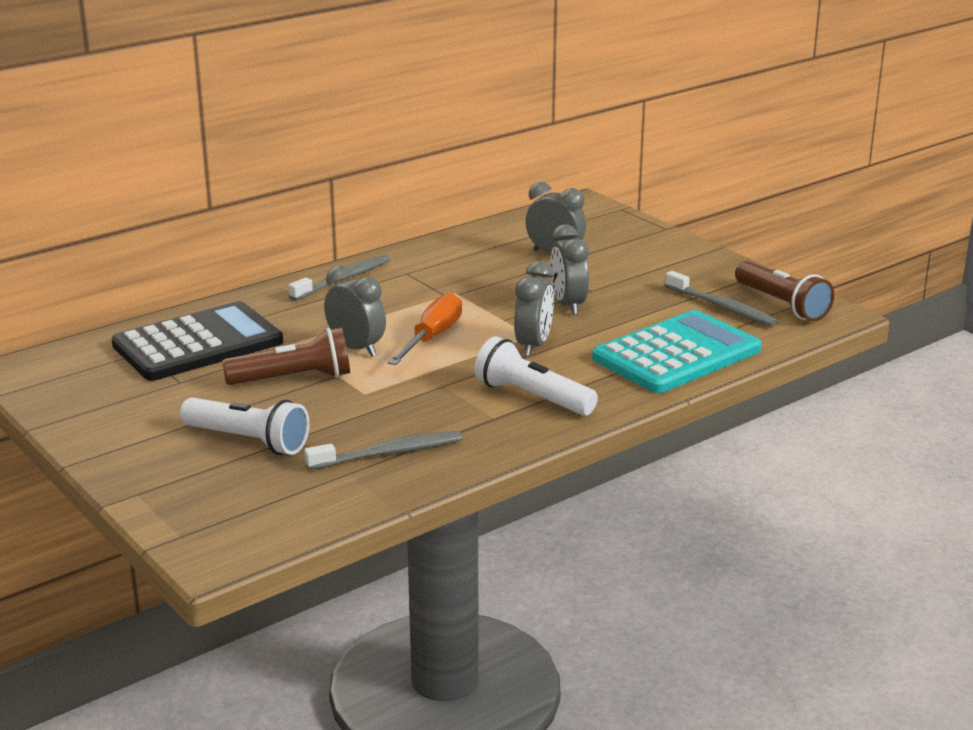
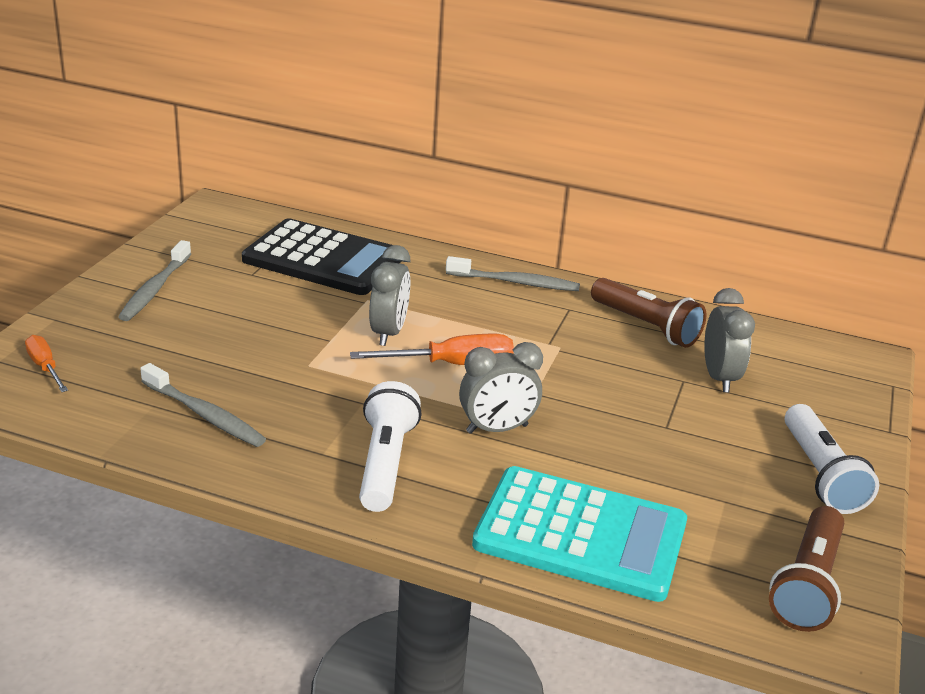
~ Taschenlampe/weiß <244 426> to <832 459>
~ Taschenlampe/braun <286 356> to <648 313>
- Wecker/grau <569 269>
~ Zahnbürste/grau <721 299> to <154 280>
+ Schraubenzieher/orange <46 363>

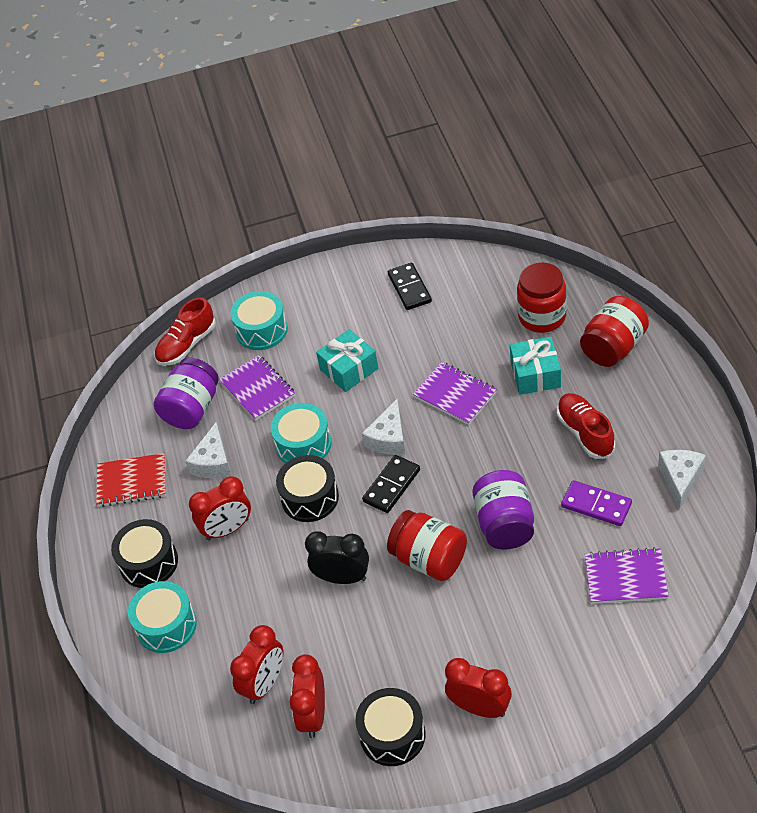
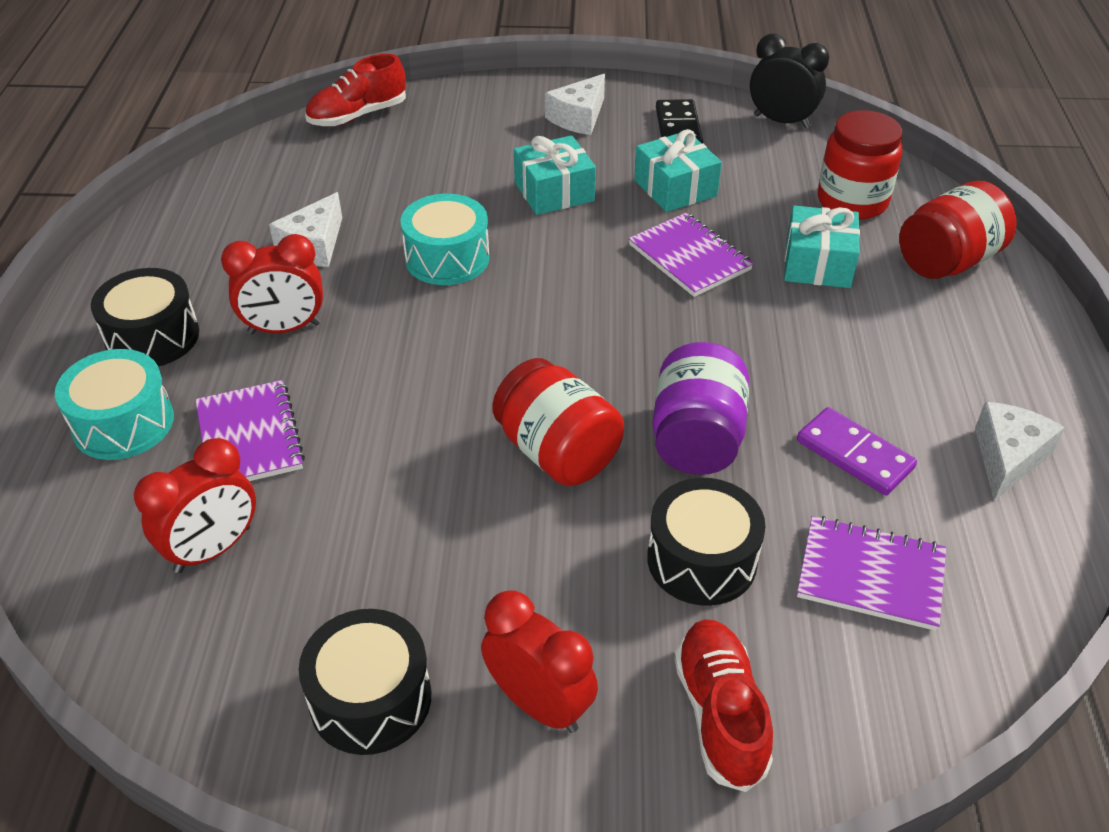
- Notizbuch/rot <131 480>
- Einmachglas/lila <186 393>
~ Notizbuch/lila <257 388> to <250 430>
- Trommel/türkis <259 320>
~ Trommel/schwarz <307 488> to <706 542>
- Wecker/rot <307 696>
~ Wecker/schwarz <337 557> to <789 81>
~ Käse/weiß <383 427> to <575 104>
- Dominostein/schwarz <391 484>
~ Schuh/rot <586 426> to <723 705>
+ Geschenk/türkis <678 170>

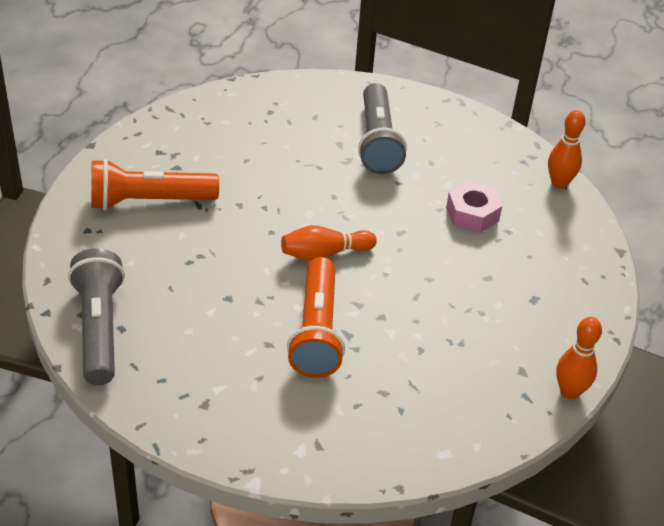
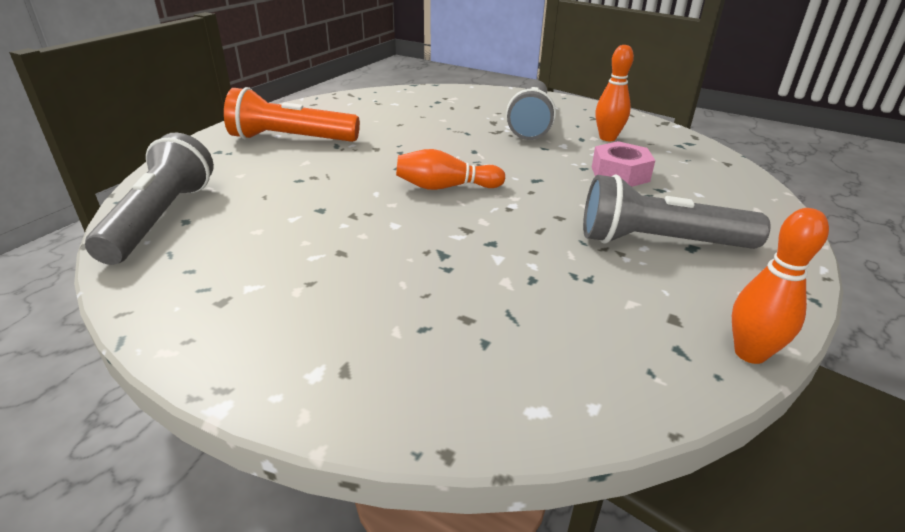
- Taschenlampe/orange <316 317>
~ Bowlingkegel/orange <567 149> to <615 93>
+ Taschenlampe/grau <677 211>

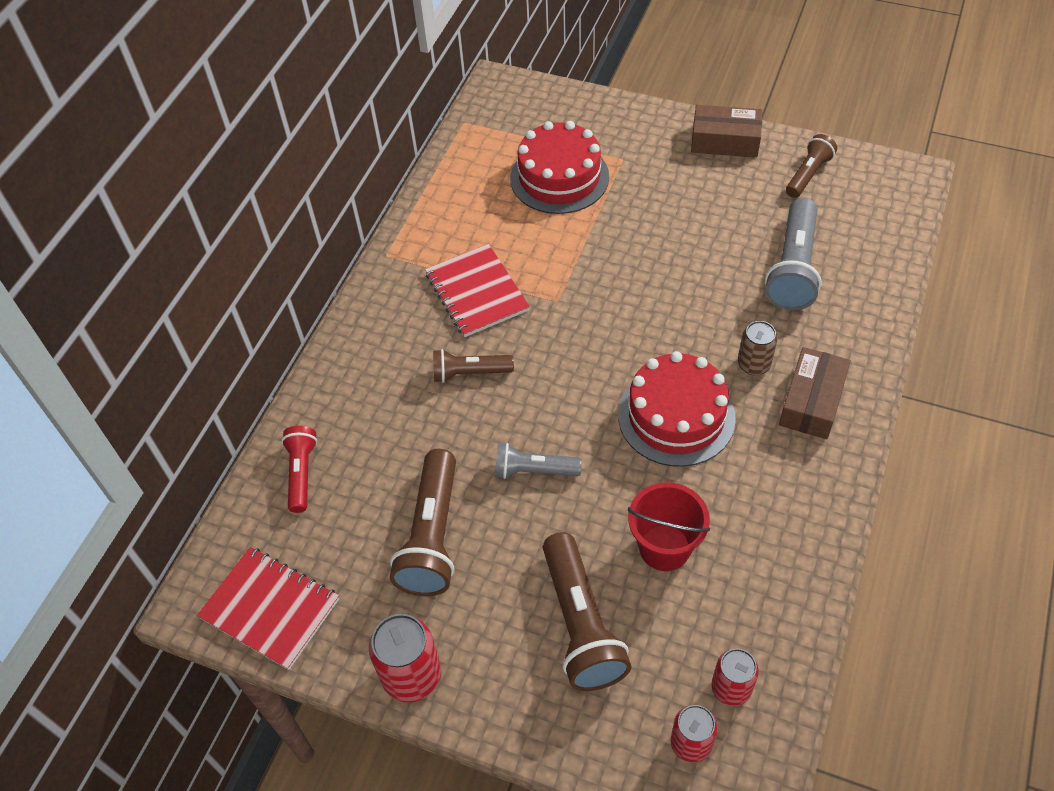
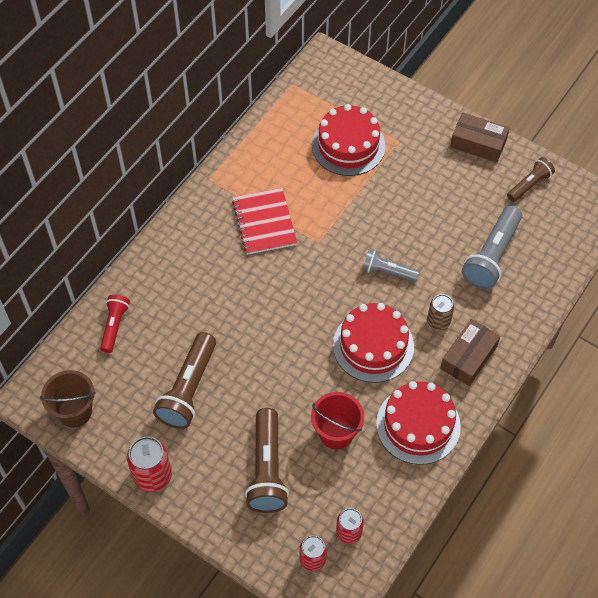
~ Notizbuch/rot <268 608> to Eimer/braun <68 399>
- Taschenlampe/braun <473 366>
~ Taschenlampe/grau <538 461> to <391 266>
+ Kuchen/rot <418 423>

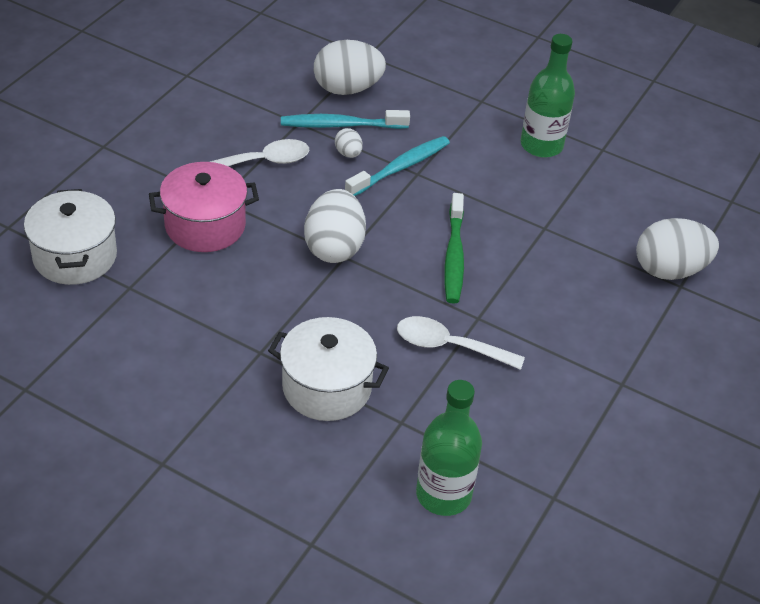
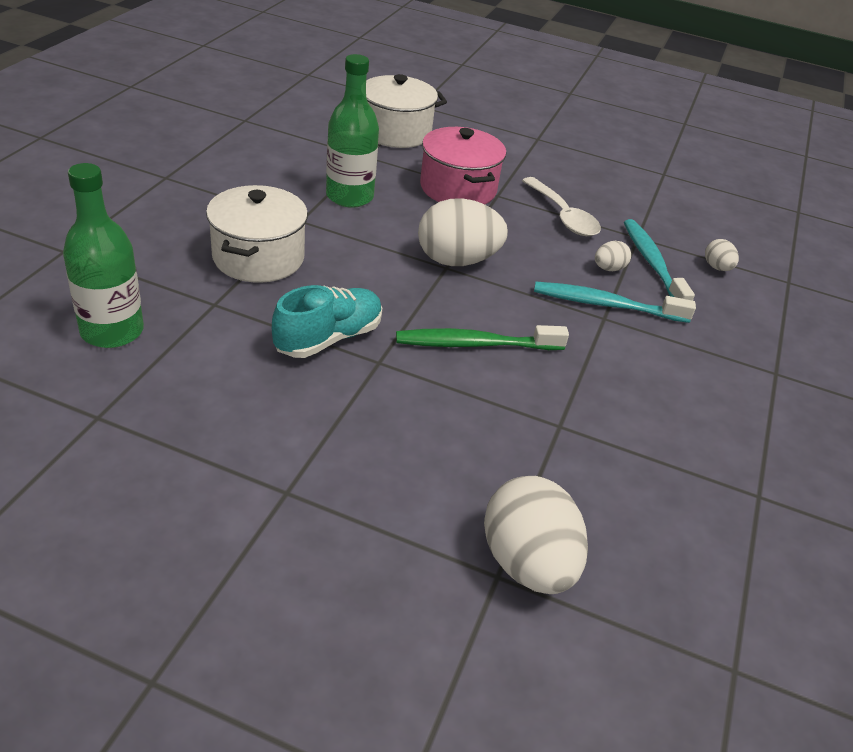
~ Ei/weiß <350 67> = <722 255> x0.47
~ Zahnbürste/türkis <397 166> = <615 302> 150 degrees clockwise
~ Löffel/weiß <461 343> to Schuh/türkis <327 321>
~ Flasche/grün <548 96> to <352 131>

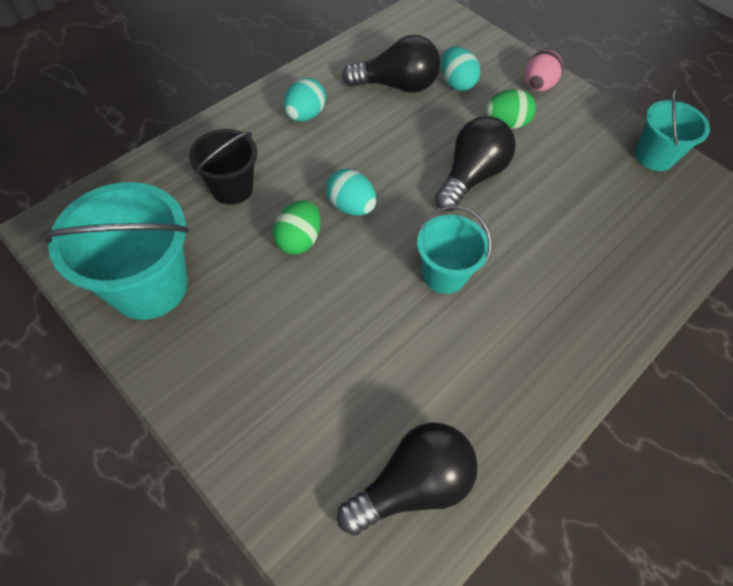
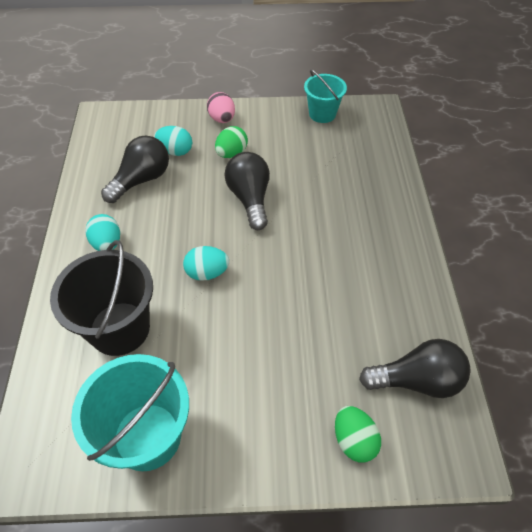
~ Eimer/schwarz <223 167> = <101 298> x1.64
~ Ei/grün <297 227> to <358 434>
~ Glühbirne/schwarz <407 479> = <415 368> 75 degrees clockwise
- Eimer/türkis <454 250>

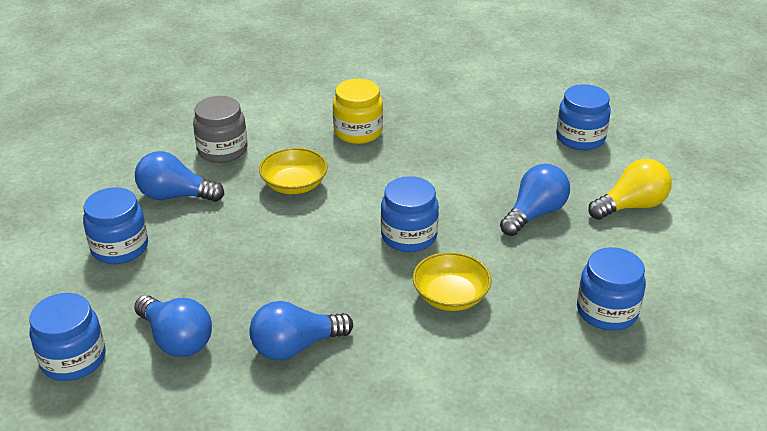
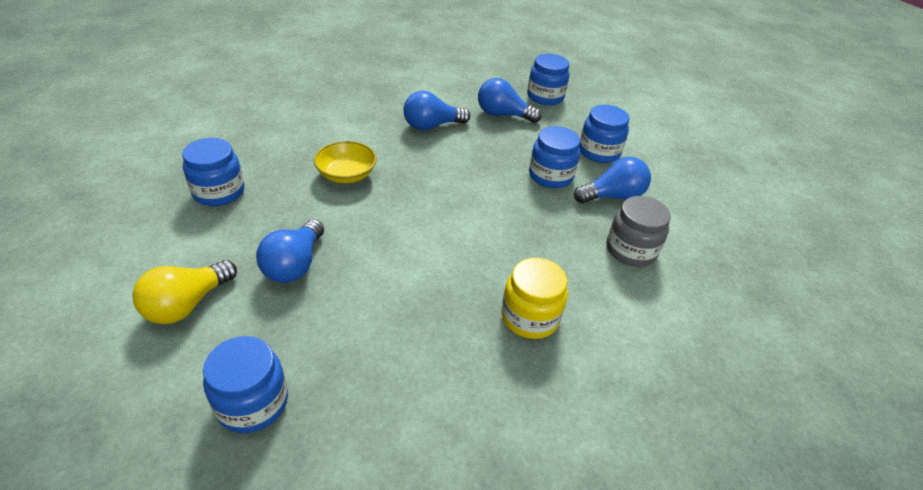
~ Glühbirne/blau <301 330> = <436 110> 150 degrees counterclockwise
- Schüssel/gelb <293 171>
~ Einmachglas/blau <410 214> to <554 157>

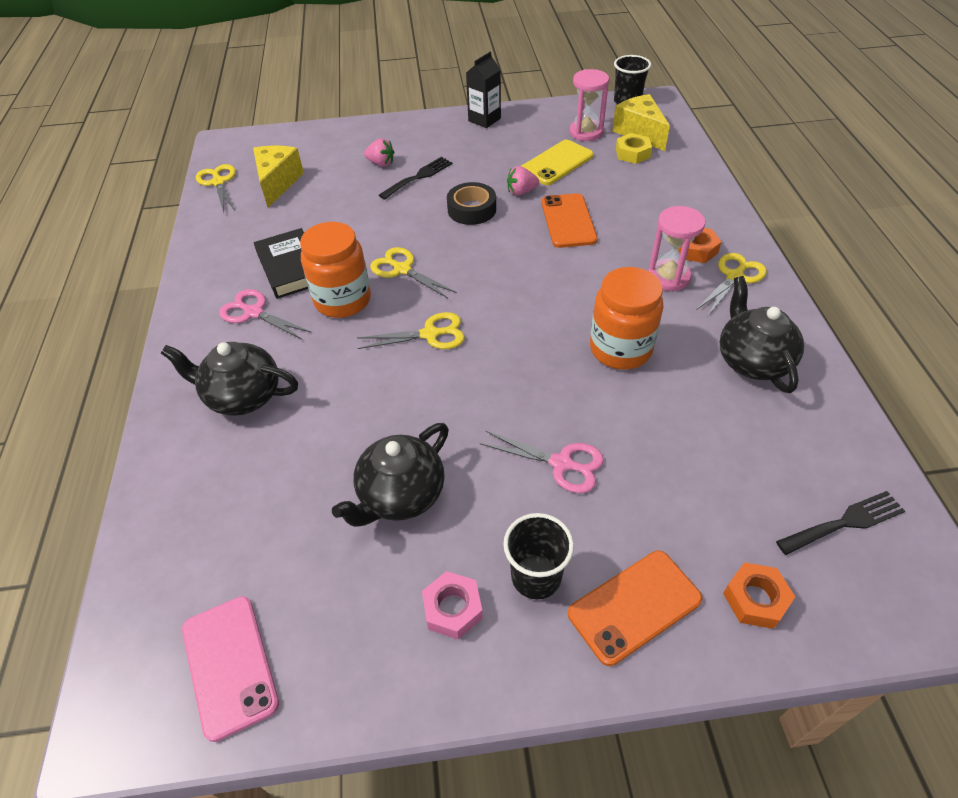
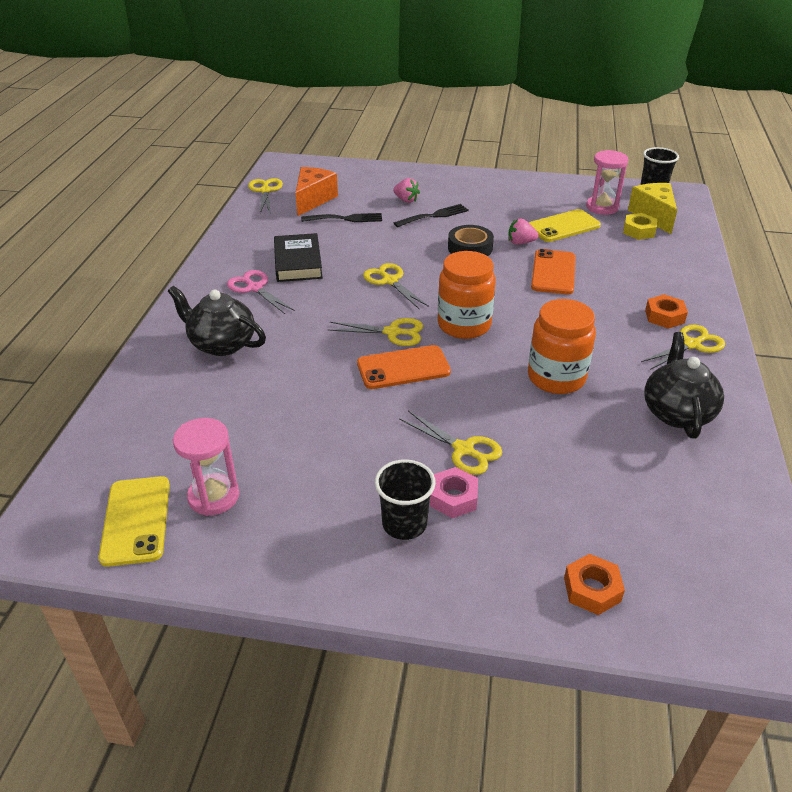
~ Handy/rosa <230 669> to Handy/gelb <134 521>
~ Käse/gelb <278 177> to Käse/orange <316 191>
~ Einmachglas/orange <335 270> to <467 295>
- Teekanne/schwarz <390 475>
~ Sechskantmutter/rosa <452 605> to <454 492>
- Getränkekarton/schwarz <483 90>
~ Schere/rosa <542 462> to Schere/gelb <450 443>
~ Handy/orange <635 608> to <404 367>
~ Sanduhr/rosa <676 248> to <206 467>
~ Gabel/schwarz <840 523> to <341 217>

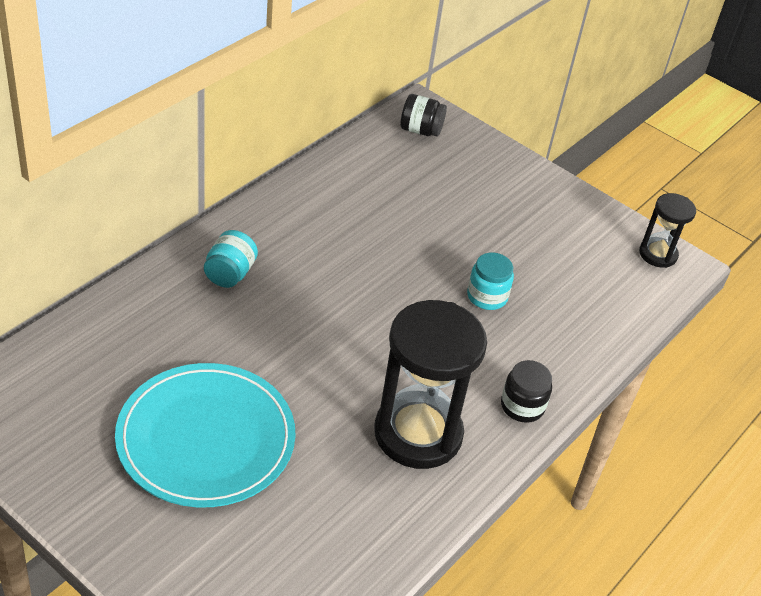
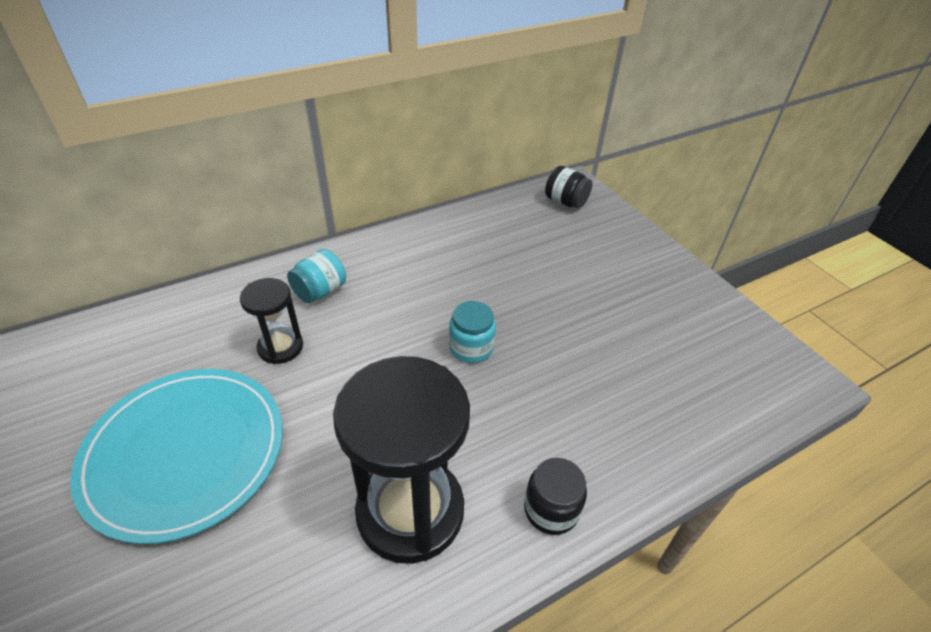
~ Einmachglas/türkis <490 281> to <472 332>
~ Sanduhr/schwarz <667 230> to <271 321>

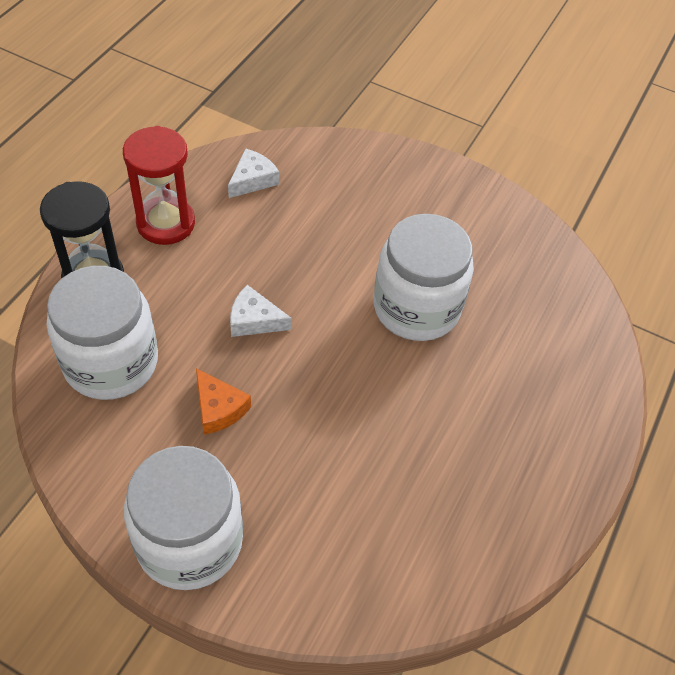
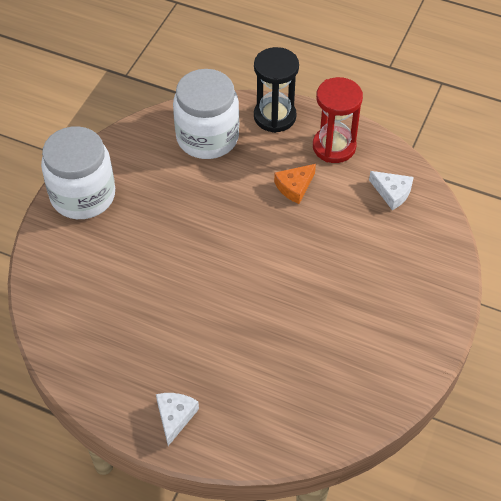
~ Käse/orange <223 402> to <295 184>
~ Käse/weiß <260 311> to <177 419>
- Einmachglas/weiß <424 277>

